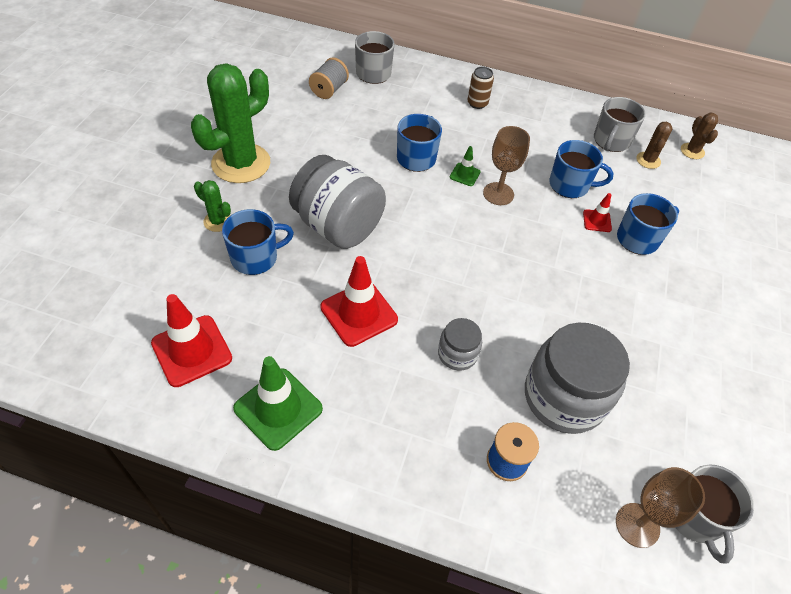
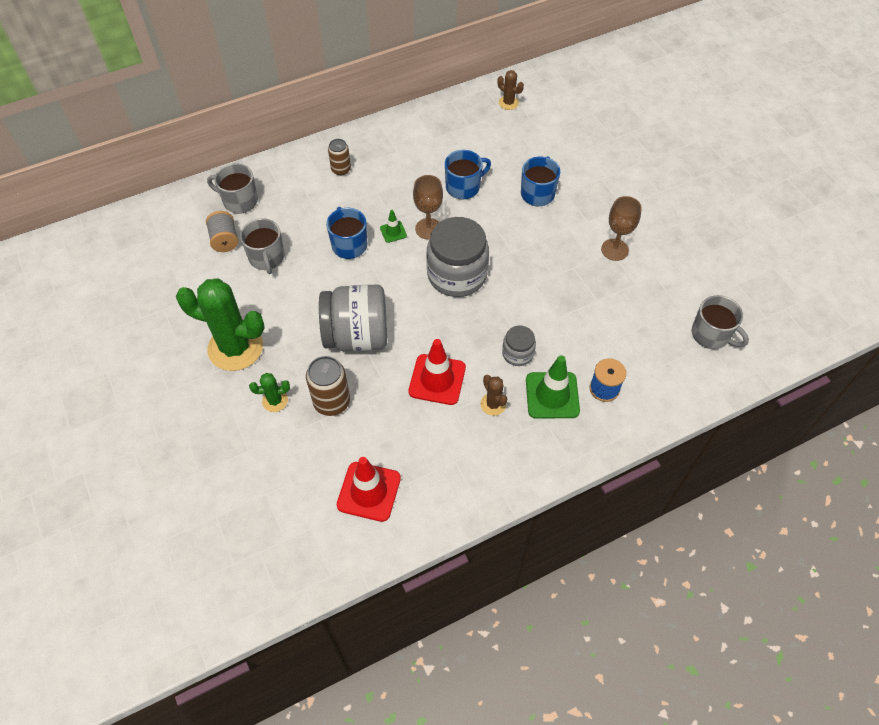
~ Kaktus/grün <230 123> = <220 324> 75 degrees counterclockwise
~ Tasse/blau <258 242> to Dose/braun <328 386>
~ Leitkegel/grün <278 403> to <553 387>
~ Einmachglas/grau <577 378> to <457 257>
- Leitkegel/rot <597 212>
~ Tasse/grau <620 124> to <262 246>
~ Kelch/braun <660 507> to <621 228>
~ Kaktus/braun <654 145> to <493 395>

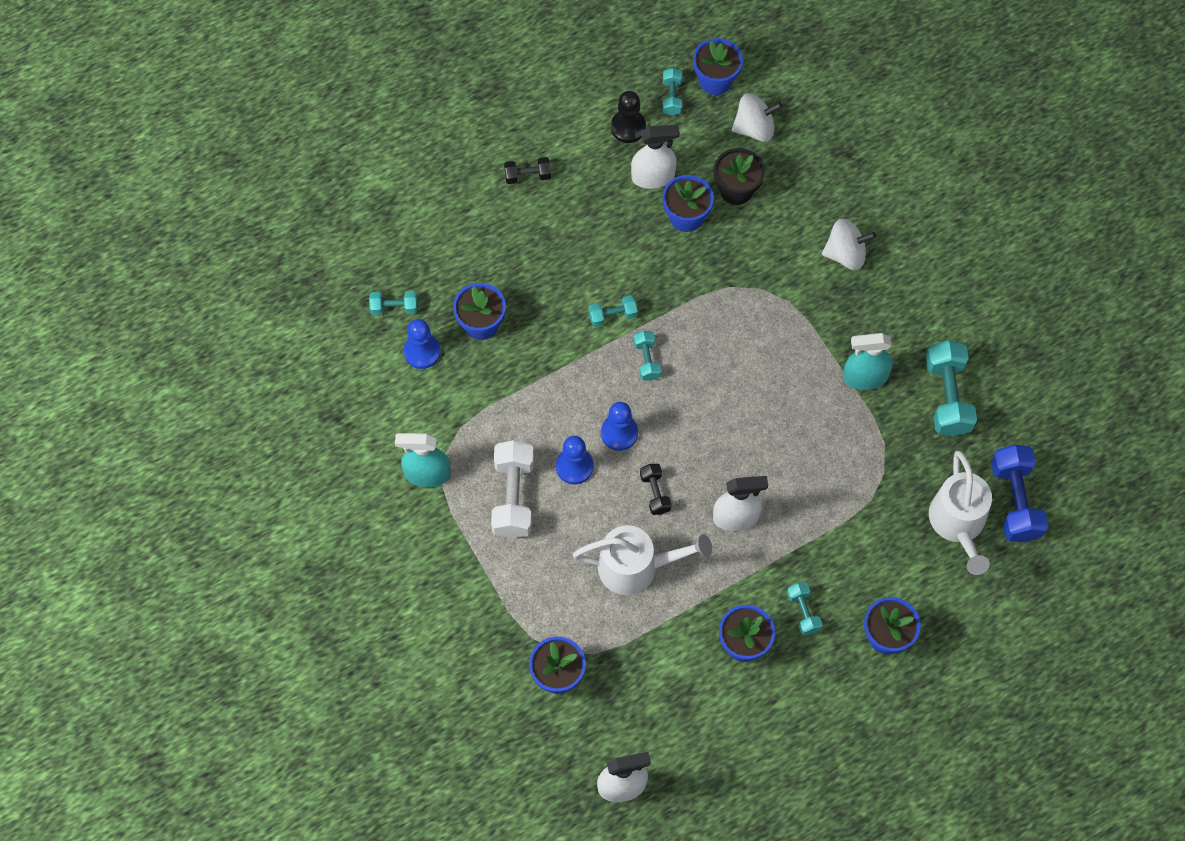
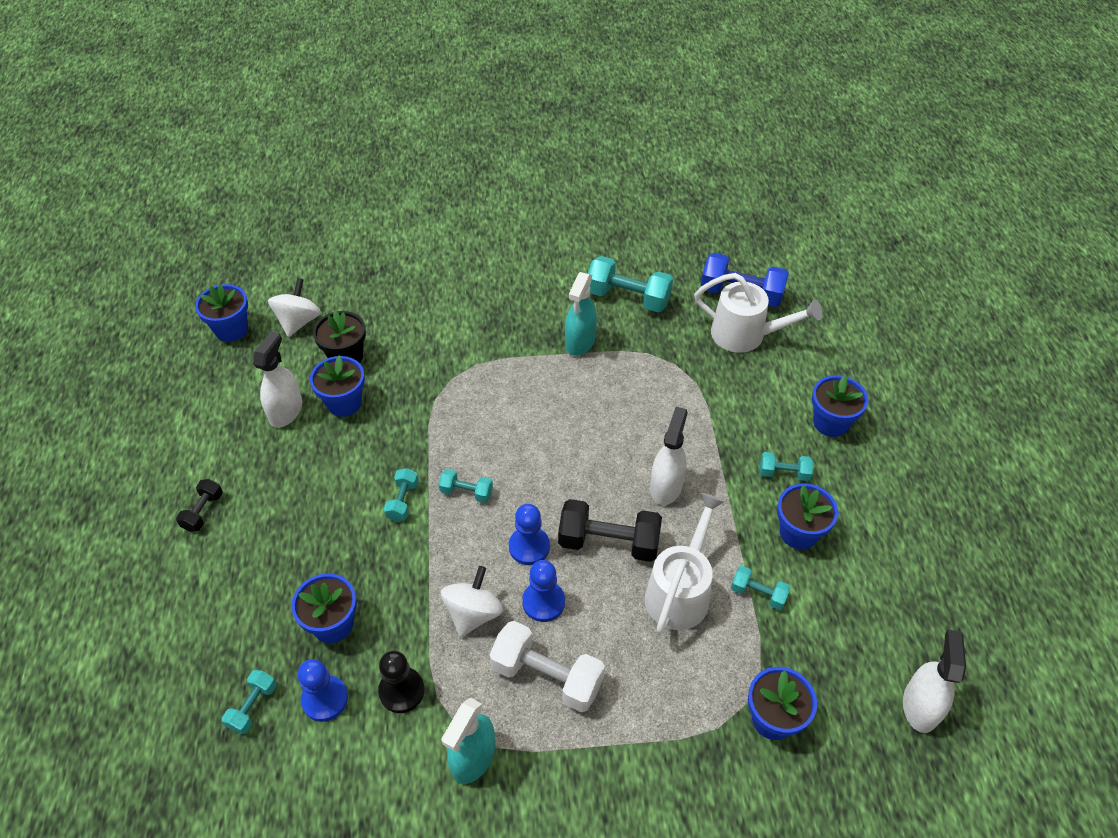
~ Bauer/schwarz <628 117> to <401 682>
~ Hantel/schwarz <656 489> = <610 530> x1.87
~ Hantel/türkis <672 92> to <761 588>
~ Kreisel/weiß <849 244> to <472 601>

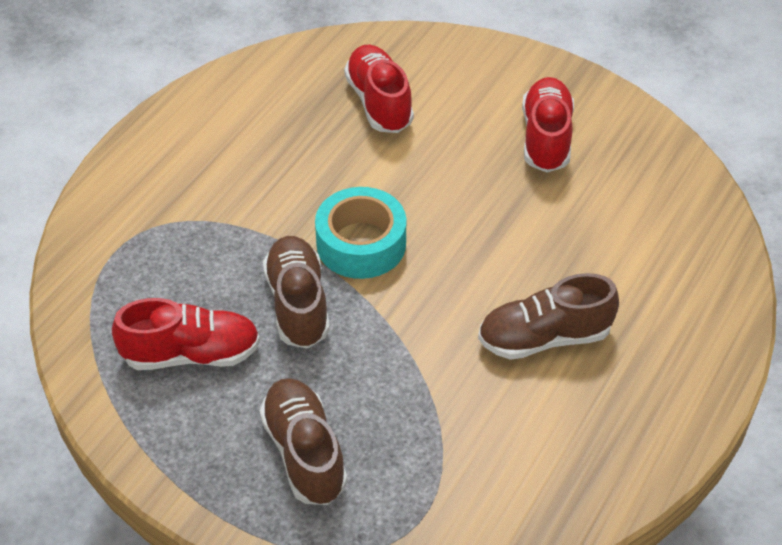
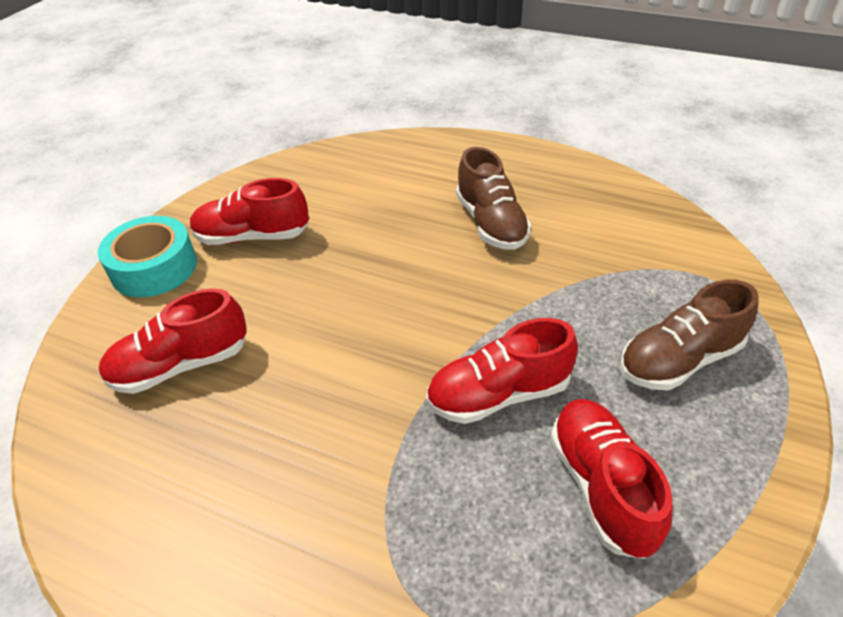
~ Schuh/braun <296 292> to Schuh/rot <502 371>
~ Klebeband/türkis <360 233> to <147 257>

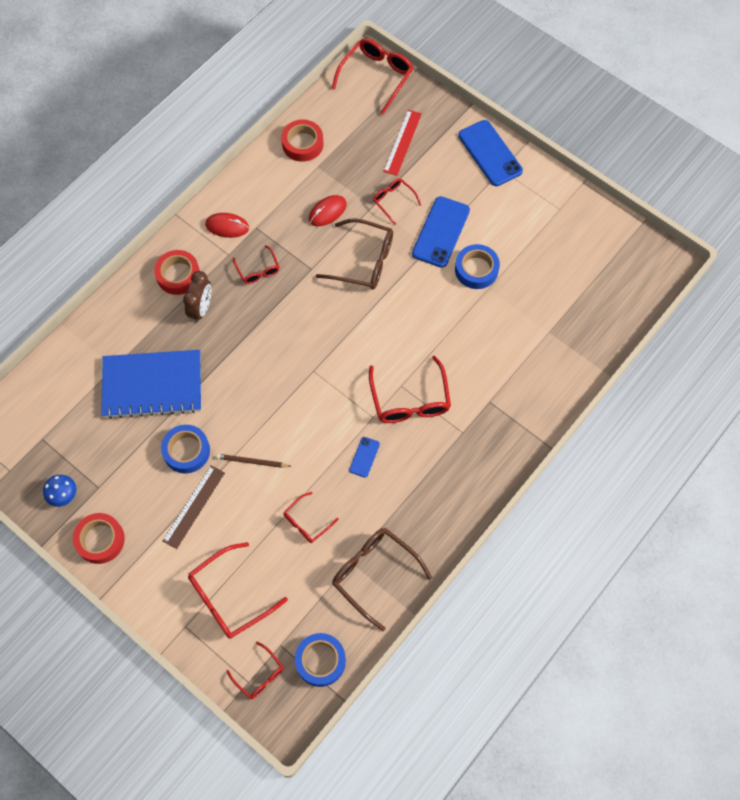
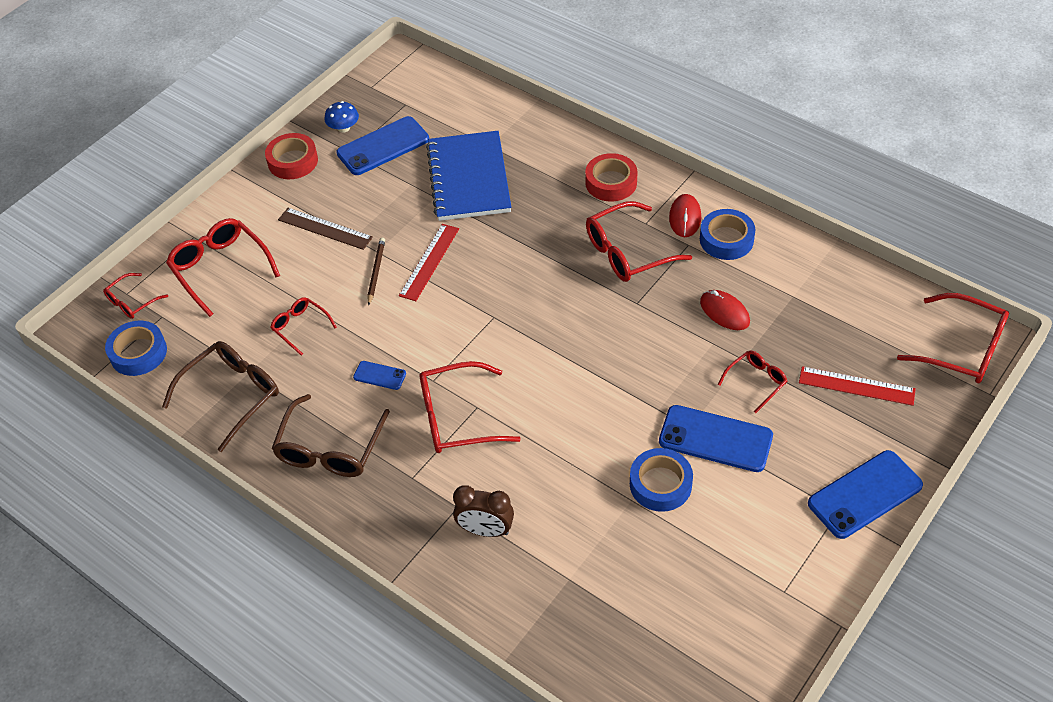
~ Klebeband/blau <185 449> to <727 234>
~ Wecker/braun <197 297> to <483 511>
~ Brille/rot <256 264> = <639 241> x1.78
- Klebeband/rot <302 141>
~ Brille/braun <354 253> to <331 435>
+ Handy/blau <383 145>
+ Lineal/rot <429 262>

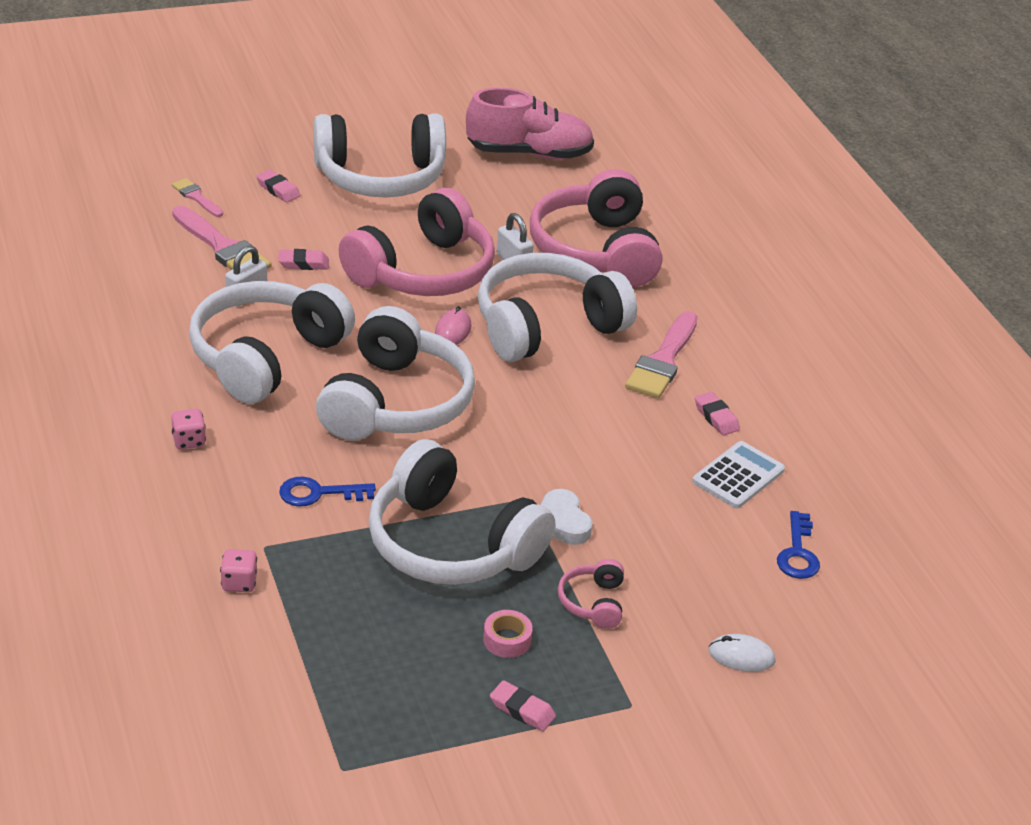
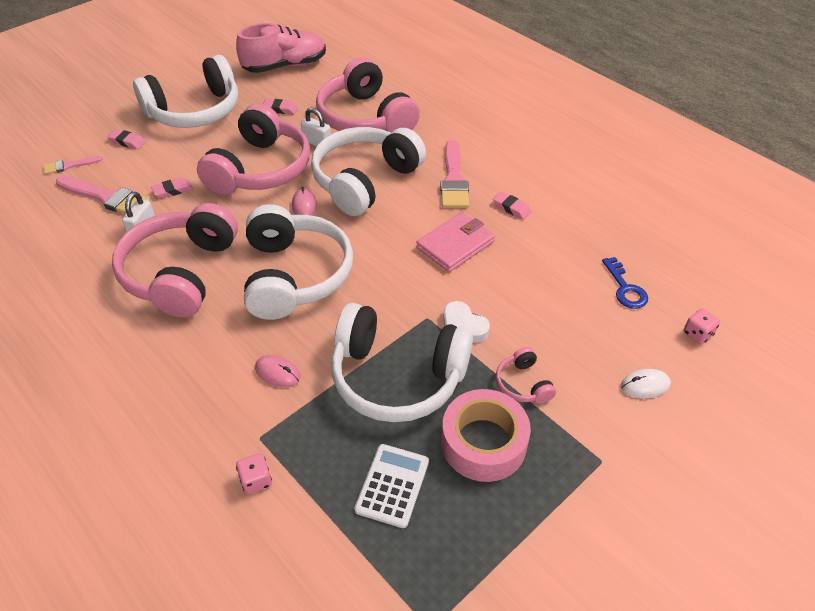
~ Spielwürfel/rosa <188 429> to <702 326>
~ Pinsel/rosa <197 197> = <73 165> 45 degrees counterclockwise
~ Kopfhörer/weiß <272 342> to Kopfhörer/rosa <175 260>
~ Schlüssel/blau <327 492> to Computermaus/rosa <277 371>
~ Klebeband/rosa <508 634> = <486 435> x2.19
~ Radiergummi/rosa <523 705> to <280 106>
~ Taschenrechner/weiß <738 475> to <391 486>
+ Geldbörse/rosa <455 242>

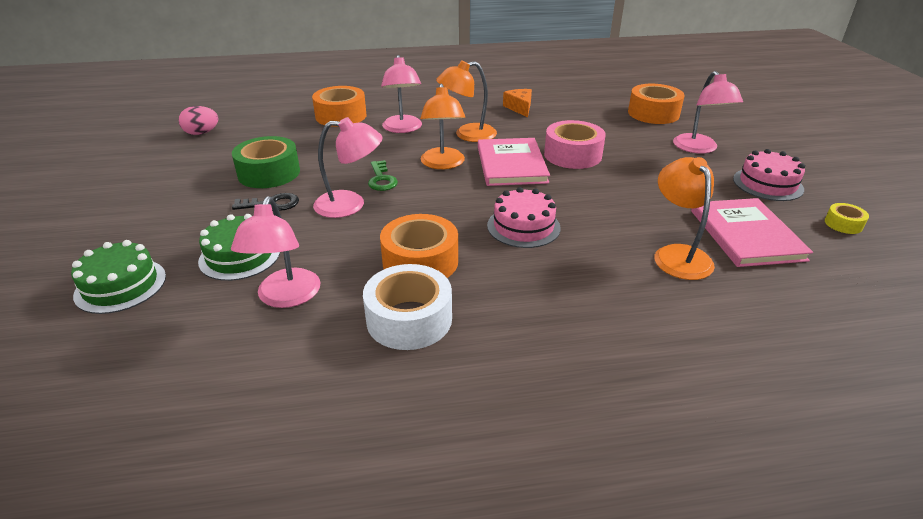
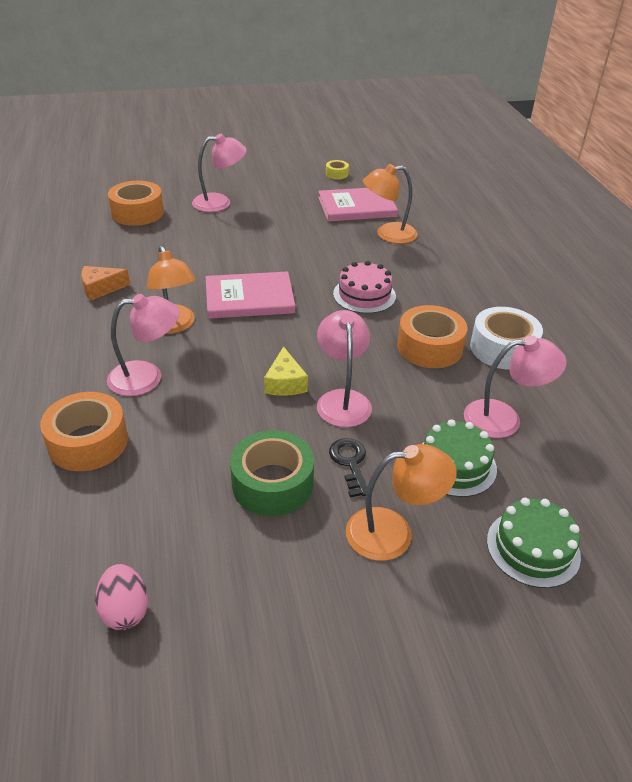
~ Schlüssel/grün <383 175> to Käse/gelb <286 371>
~ Lampe/orange <443 126> to <401 502>
- Klebeband/rosa <575 144>
- Kuchen/rosa <769 175>

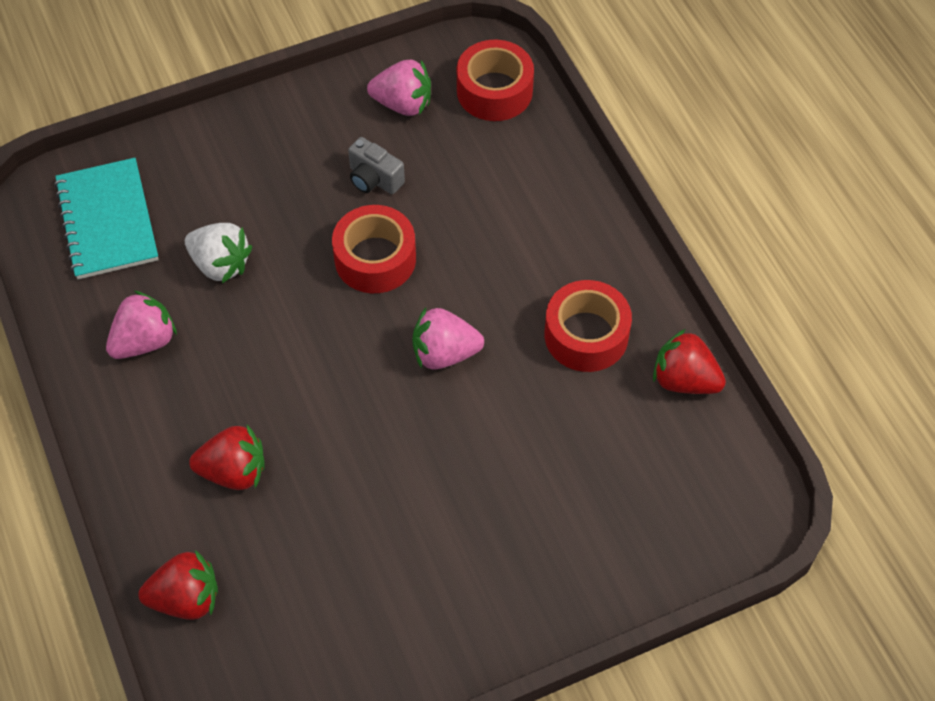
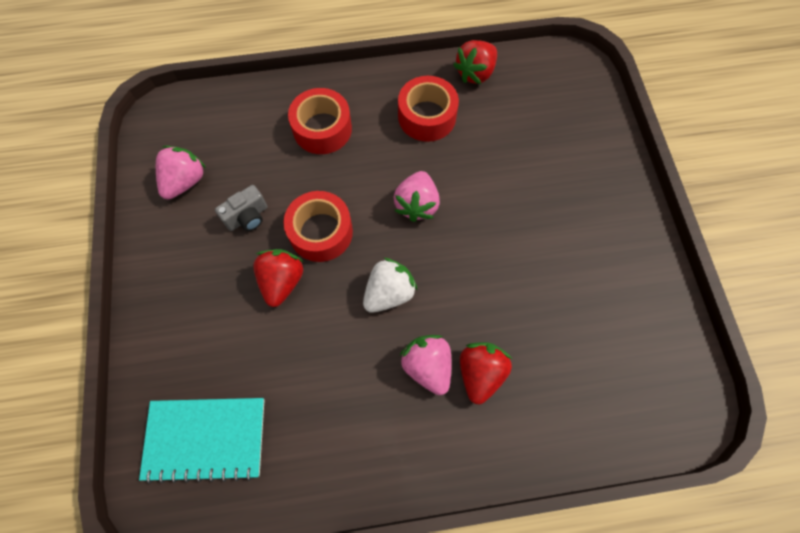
~ Erdbeere/rosa <141 325> to <425 365>
~ Erdbeere/rot <178 585> to <278 278>
~ Erdbeere/weiß <218 253> to <390 285>
~ Klebeband/rot <495 80> to <320 121>

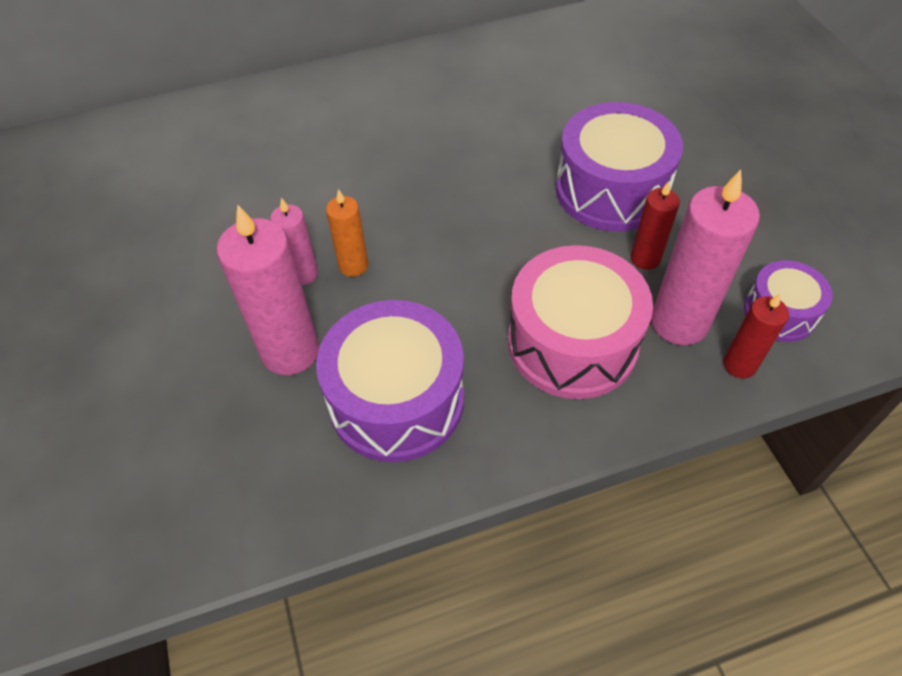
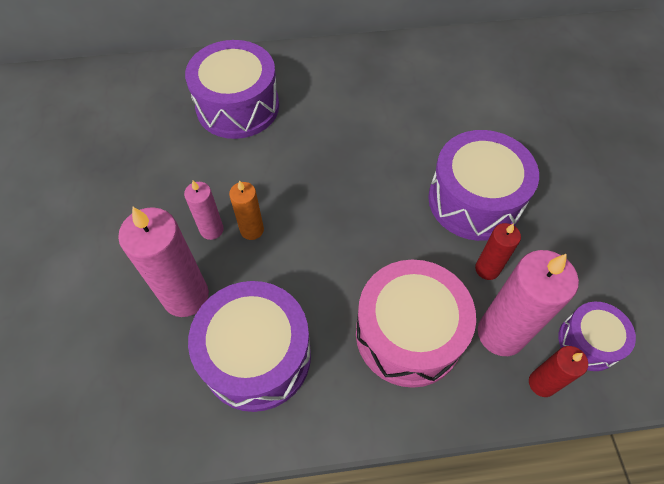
+ Trommel/lila <232 89>

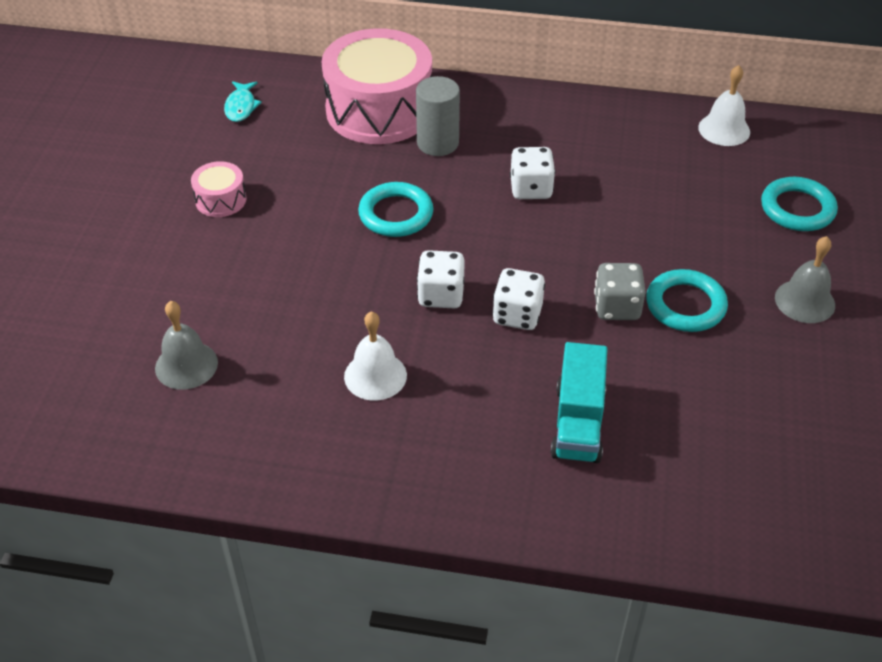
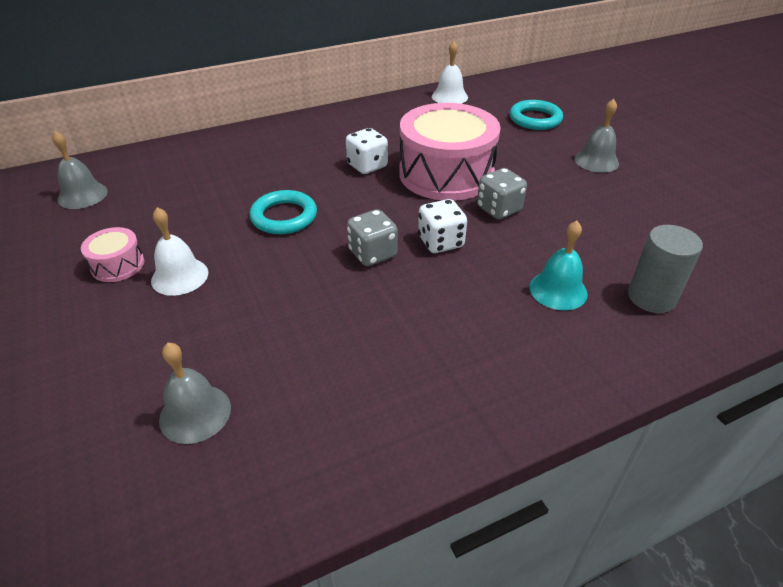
~ Fisch/türkis <243 101> to Glocke/grau <80 170>
~ Trommel/rosa <377 86> to <450 152>
~ Glocke/weiß <375 356> to <179 251>
~ Vollzylinder/grau <438 116> to <665 269>
~ Spielwürfel/weiß <441 279> to Spielwürfel/grau <372 237>
~ Lastwagen/türkis <579 402> to Glocke/türkis <559 265>
- Ring/türkis <687 300>

